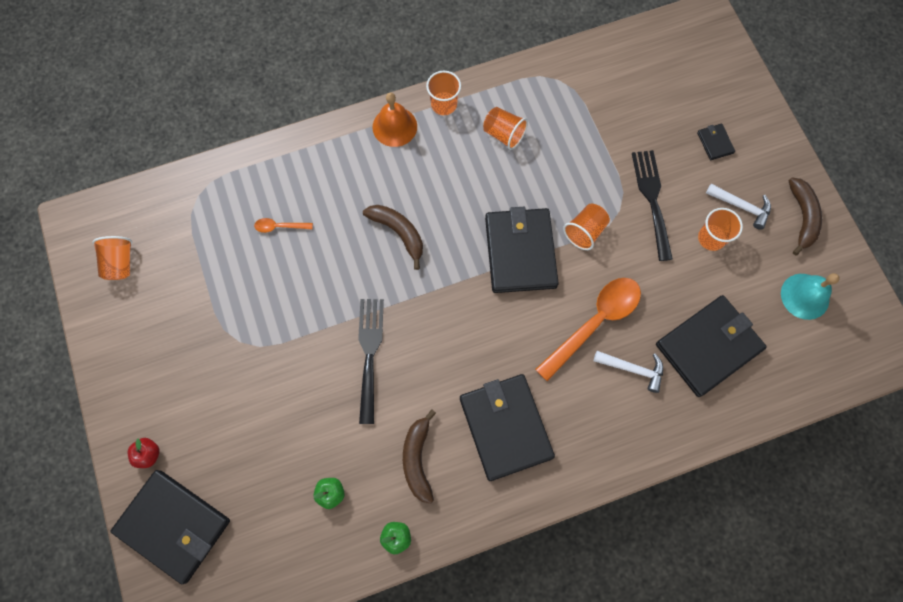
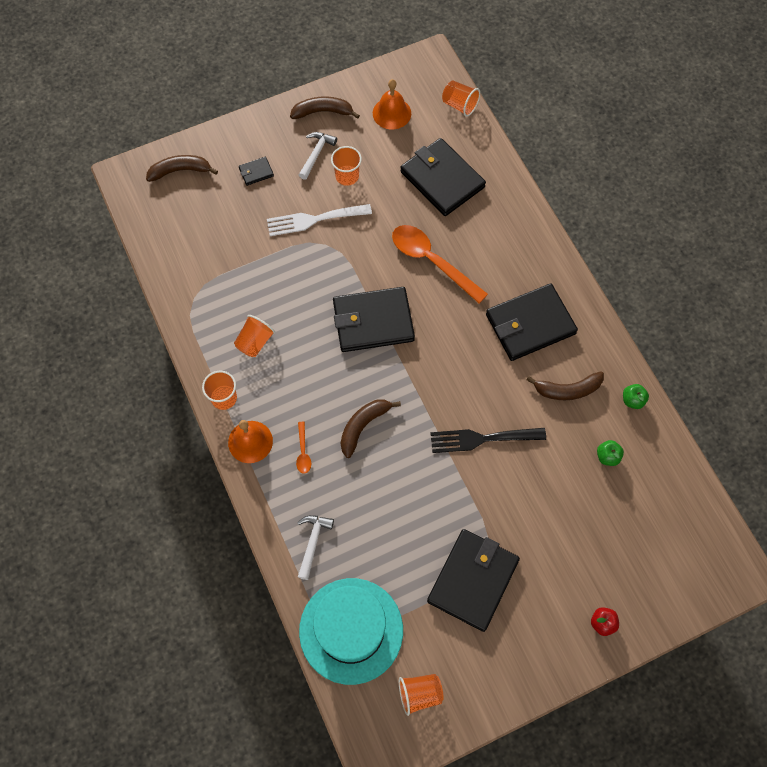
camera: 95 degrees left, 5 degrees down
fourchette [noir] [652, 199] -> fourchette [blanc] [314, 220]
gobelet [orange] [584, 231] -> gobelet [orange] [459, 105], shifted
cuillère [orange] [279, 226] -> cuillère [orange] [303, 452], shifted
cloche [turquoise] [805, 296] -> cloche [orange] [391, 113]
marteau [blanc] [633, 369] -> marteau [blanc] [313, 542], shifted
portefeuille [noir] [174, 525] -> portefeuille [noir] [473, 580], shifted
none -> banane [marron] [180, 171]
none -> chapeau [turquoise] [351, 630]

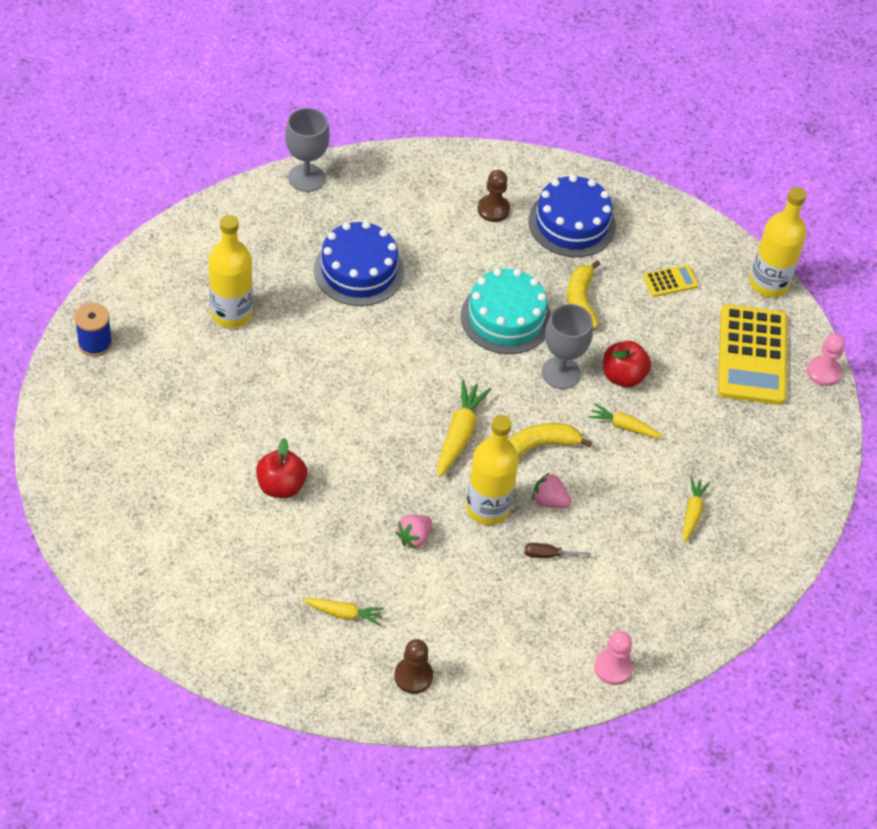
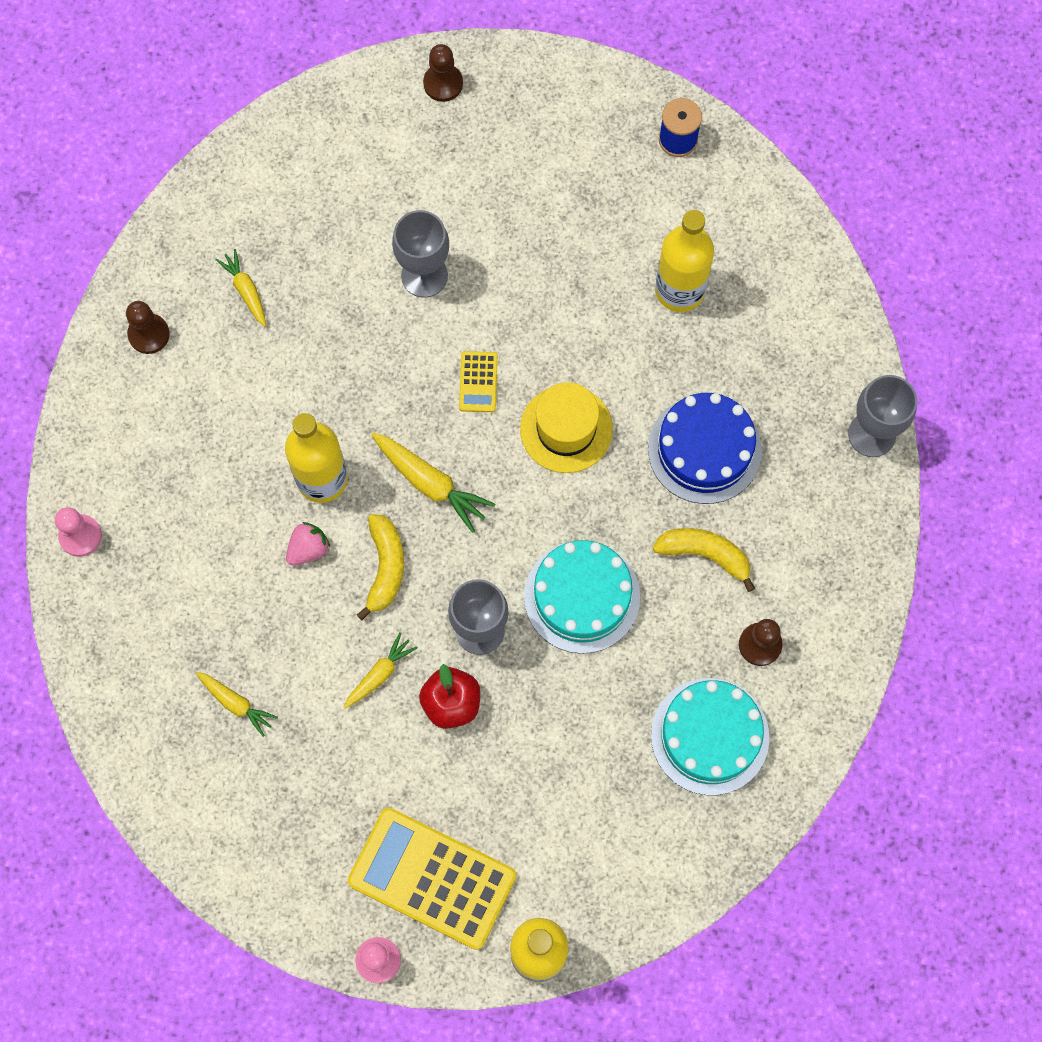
camera: 115 degrees right, 20 degrees up
gâteau [bleu] [572, 223] -> gâteau [turquoise] [710, 736]
banane [jaune] [581, 301] -> banane [jaune] [705, 554], shifted
calculatrice [jaune] [670, 281] -> calculatrice [jaune] [478, 382], shifted
pomme [rouge] [281, 486] -> verre à pied [gris] [424, 275]
fraise [rose] [414, 538] -> none
tournevis [marron] [548, 555] -> none
carotte [jaune] [344, 613] -> carotte [jaune] [246, 291], 120 degrees clockwise
none -> pion [marron] [443, 83]
none -> chapeau [jaune] [566, 429]

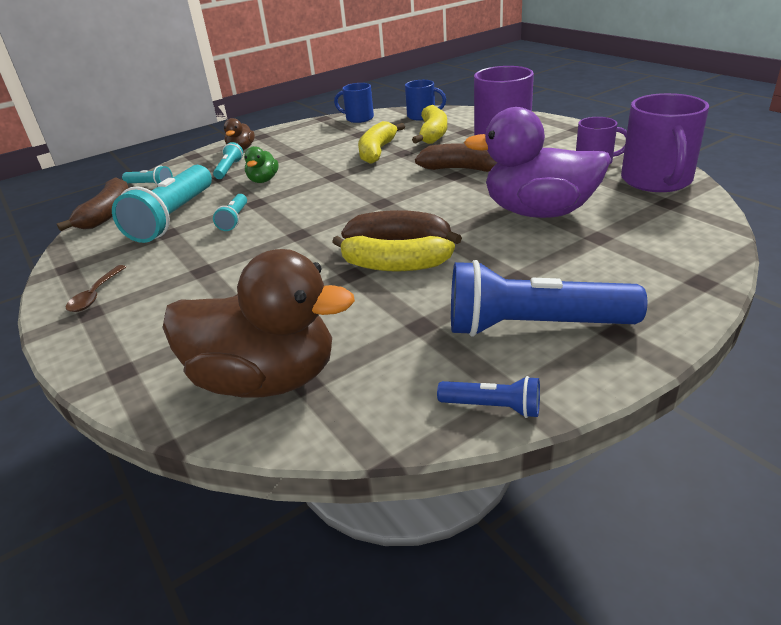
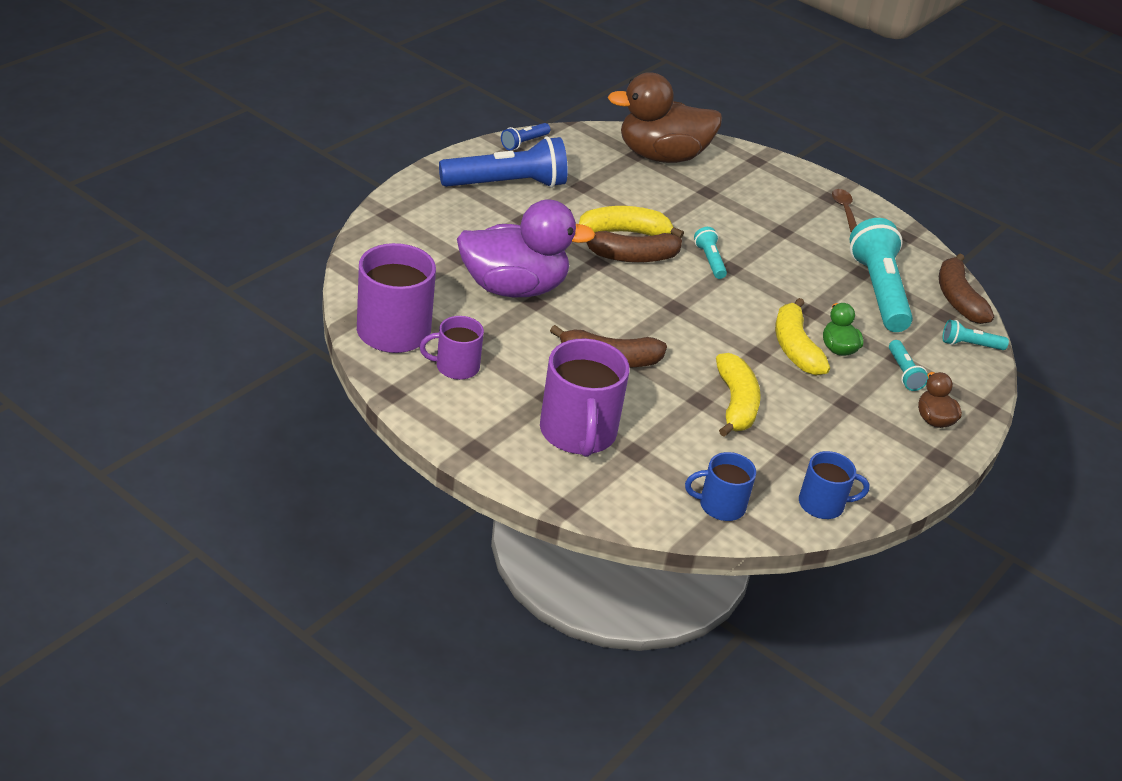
camera: 155 degrees right, 5 degrees up
banane [jaune] [433, 134] -> banane [jaune] [795, 347], shifted
lampe de poche [turquoise] [234, 219] -> lampe de poche [turquoise] [710, 260], shifted
lampe de poche [bleu] [493, 407] -> lampe de poche [bleu] [524, 143], 45 degrees counterclockwise

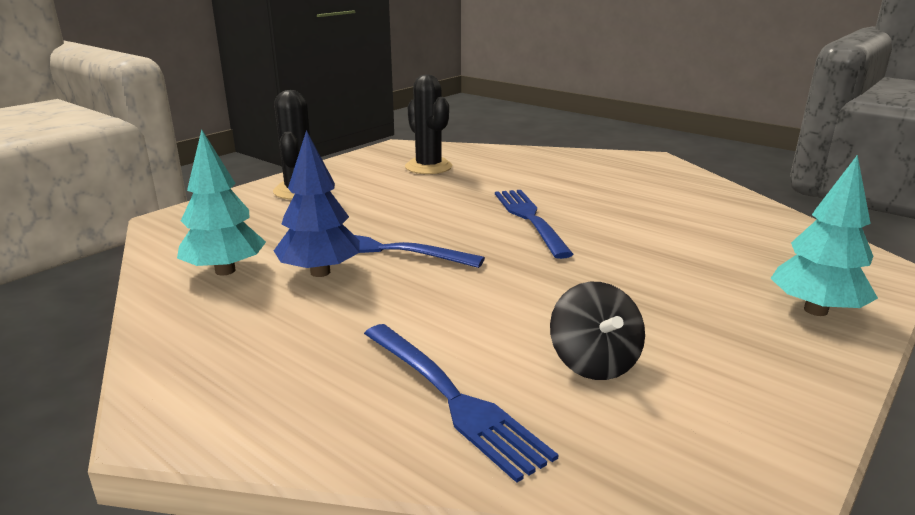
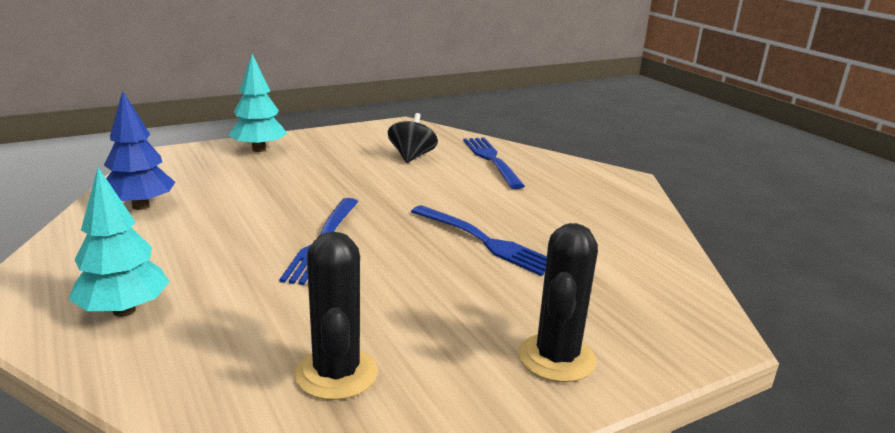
camera: 160 degrees left, 0 degrees up
arbre [turquoise] [225, 271] -> arbre [turquoise] [124, 310], shifted
arbre [bleu] [320, 272] -> arbre [bleu] [140, 206], shifted

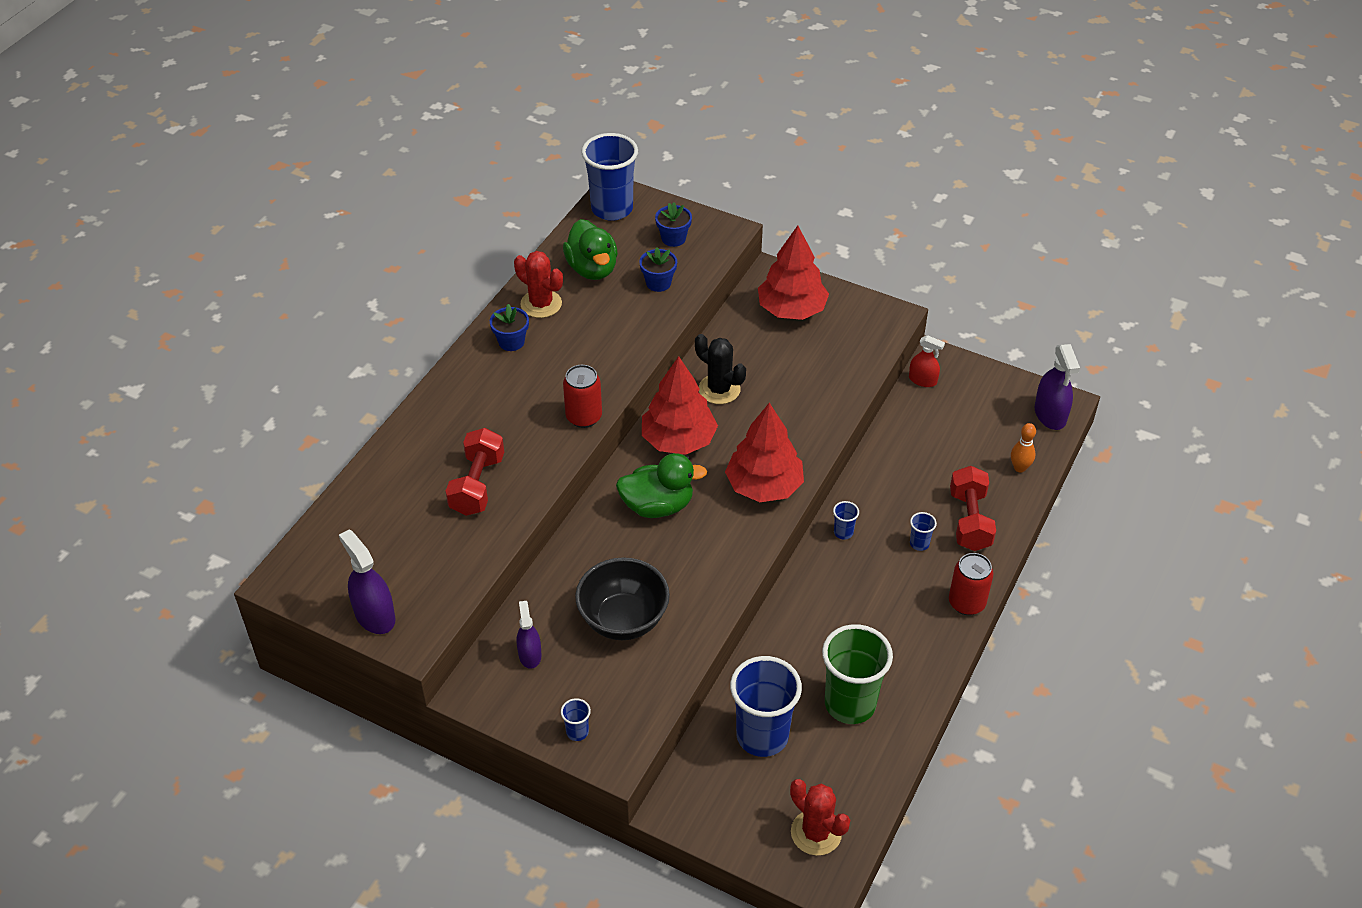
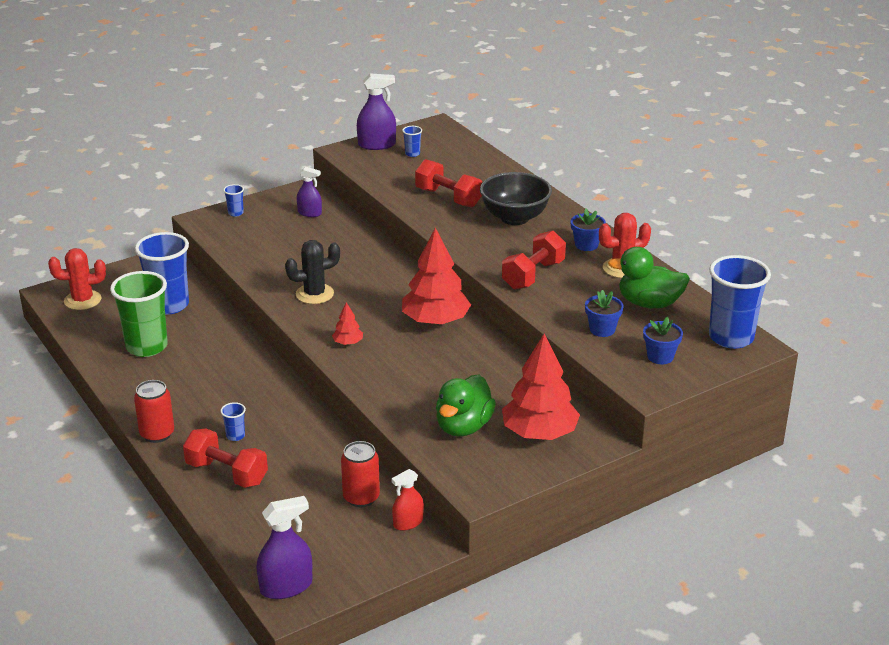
camera: 120 degrees right, 15 degrees down
cactus [noir] [719, 389] -> cactus [noir] [314, 294], shifted
vaporisateur [violet] [1050, 414] -> vaporisateur [violet] [286, 586], 135 degrees clockwise
canette [rouge] [584, 417] -> canette [rouge] [361, 497], shifted
arbre [rouge] [764, 486] -> arbre [rouge] [348, 343], x0.44
quille [orange] [1019, 468] -> none
canard [vert] [657, 506] -> canard [vert] [463, 427], shifted
gobelet [bleu] [843, 532] -> gobelet [bleu] [412, 154], shifted
bol [noir] [623, 620] -> bol [noir] [514, 218], shifted
none -> haltère [rouge] [533, 275]

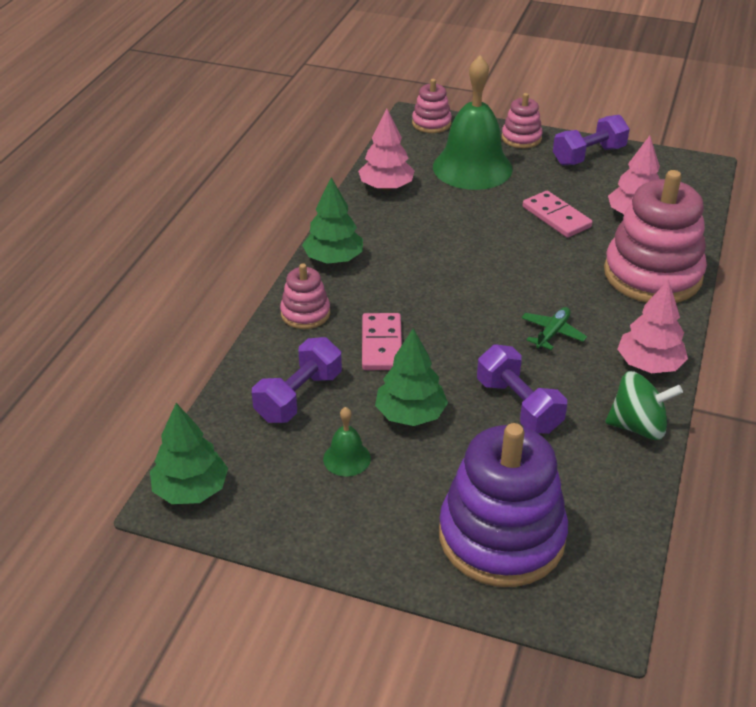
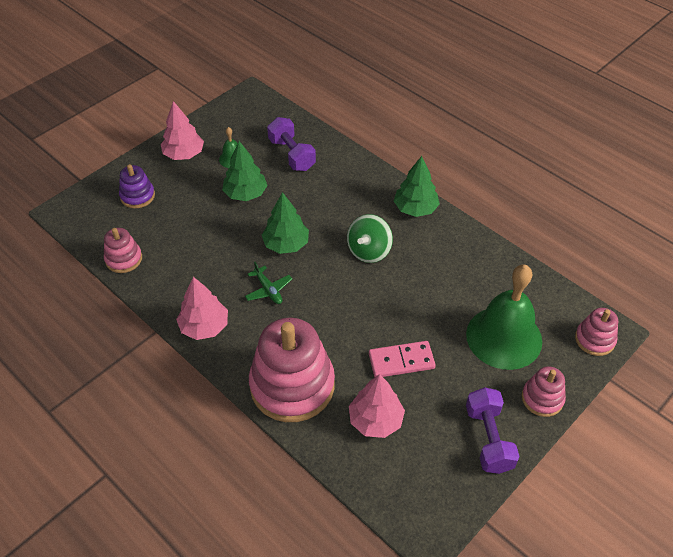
camera: 115 degrees right, 10 degrees up
arbre [rose] [386, 187] -> arbre [rose] [184, 154], shifted
jouet à empiler [rose] [305, 313] -> jouet à empiler [rose] [124, 259], shifted
domino [rose] [382, 345] -> none
haltère [violet] [518, 405] -> none
toupie [vert] [638, 426] -> toupie [vert] [369, 251], shifted
arbre [vert] [191, 490] -> arbre [vert] [286, 244], shifted
jouet à empiler [violet] [501, 536] -> jouet à empiler [violet] [137, 196], x0.49

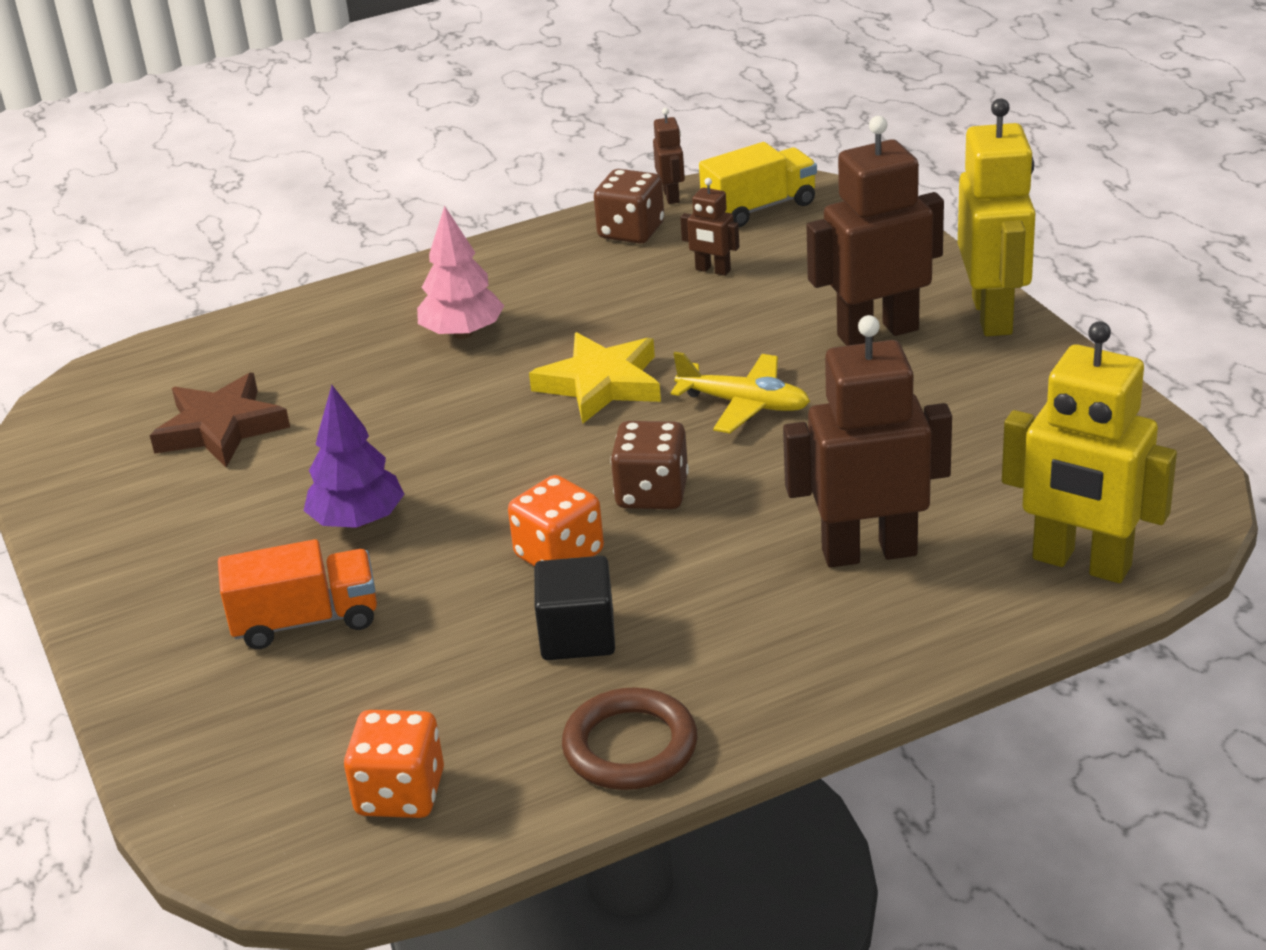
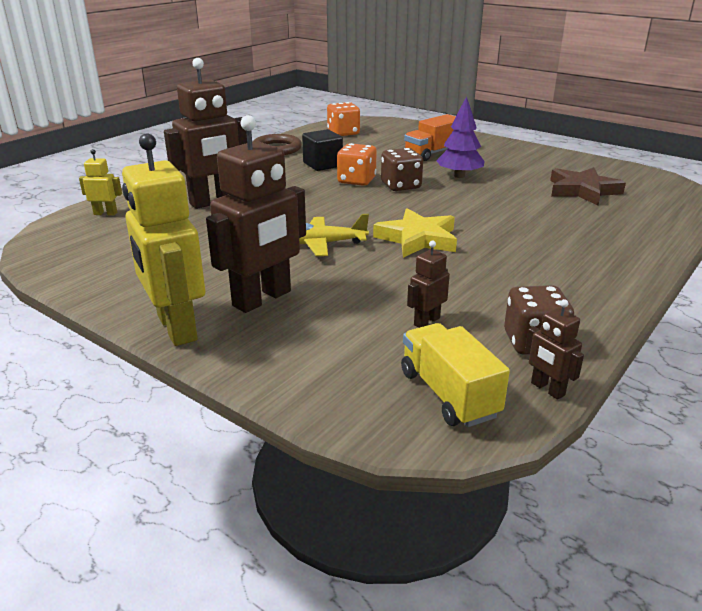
camera: 150 degrees right, 5 degrees down
camion [jaune] [759, 208] -> camion [jaune] [448, 394], 120 degrees clockwise
robot [marron] [712, 270] -> robot [marron] [426, 321], 45 degrees counterclockwise
arbre [rose] [462, 333] -> none
robot [jaune] [1081, 563] -> robot [jaune] [105, 213], x0.46
dé [marron] [652, 493] -> dé [marron] [401, 186], shifted

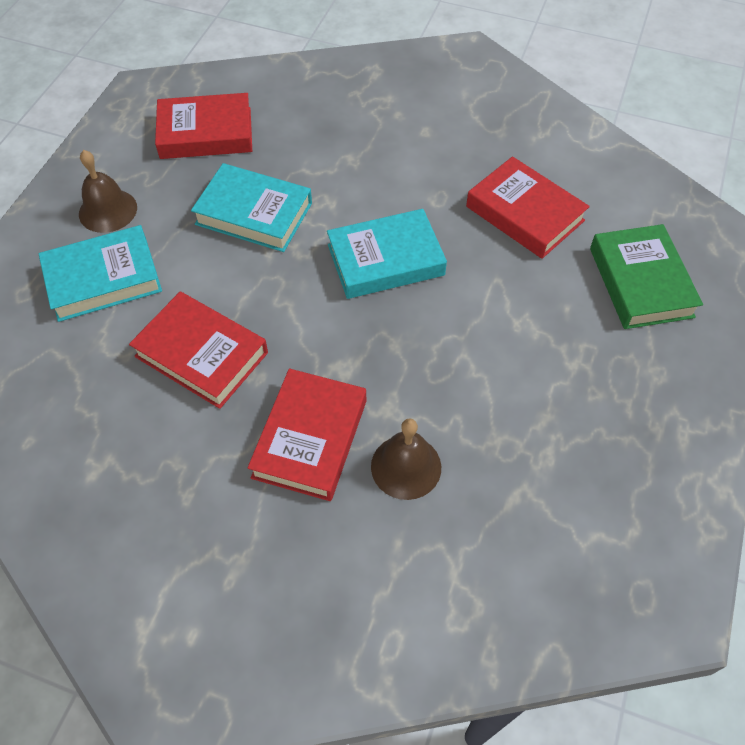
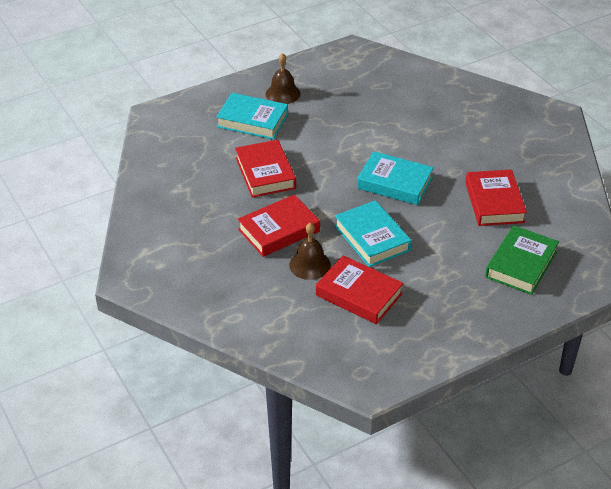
camera: 40 degrees right, 15 degrees down
livre [rouge] [206, 133] -> livre [rouge] [359, 294], shifted
livre [turquoise] [254, 214] -> livre [turquoise] [372, 238], shifted

